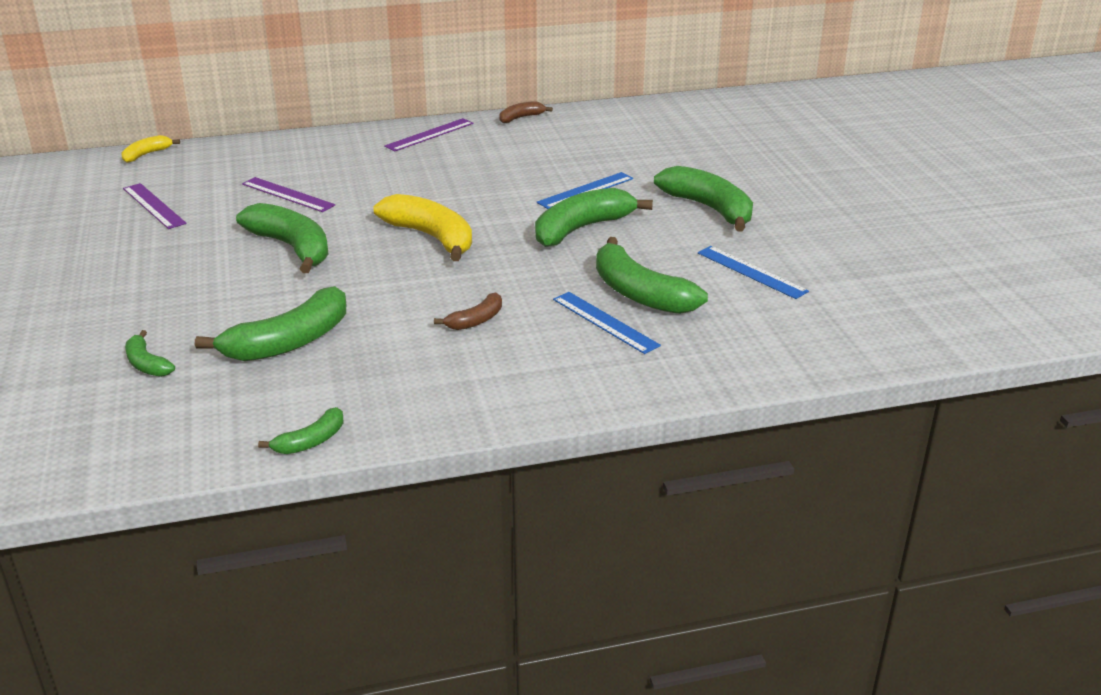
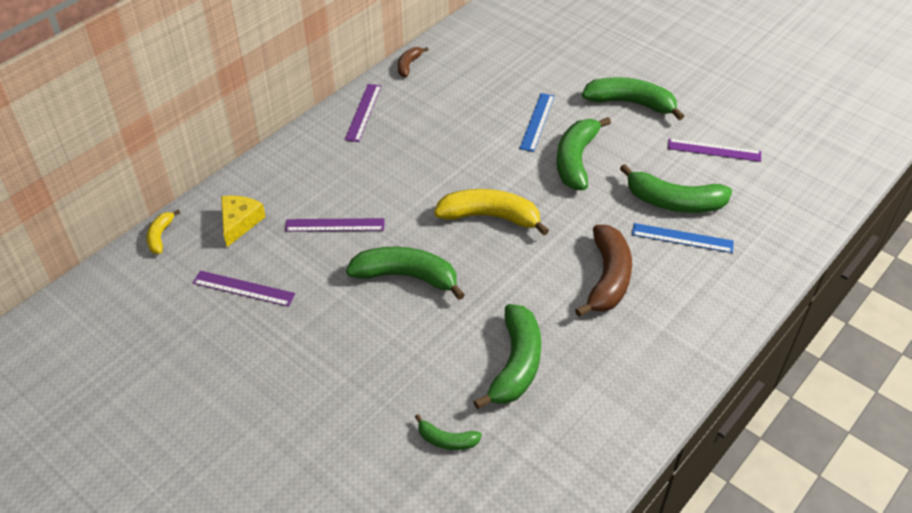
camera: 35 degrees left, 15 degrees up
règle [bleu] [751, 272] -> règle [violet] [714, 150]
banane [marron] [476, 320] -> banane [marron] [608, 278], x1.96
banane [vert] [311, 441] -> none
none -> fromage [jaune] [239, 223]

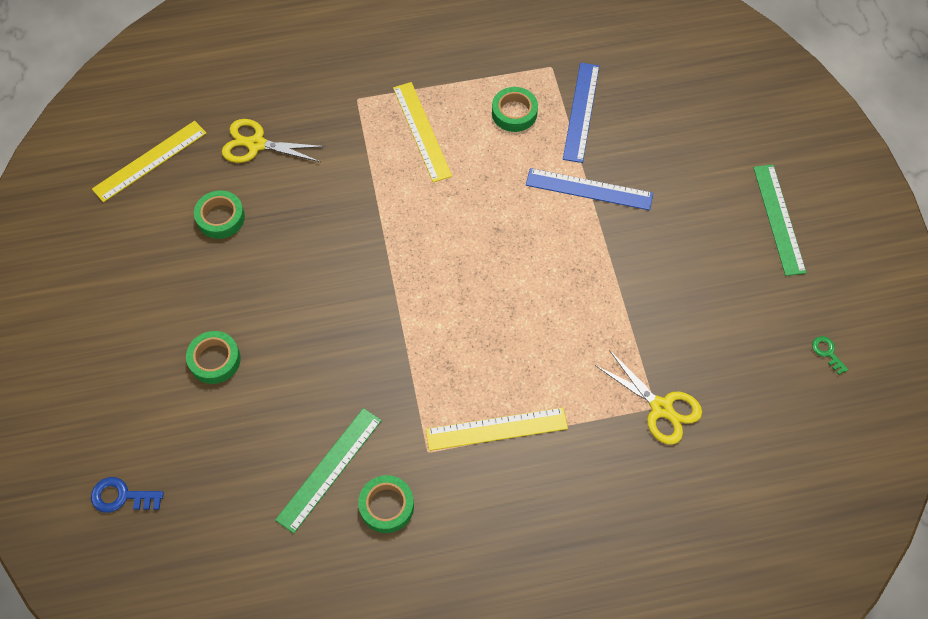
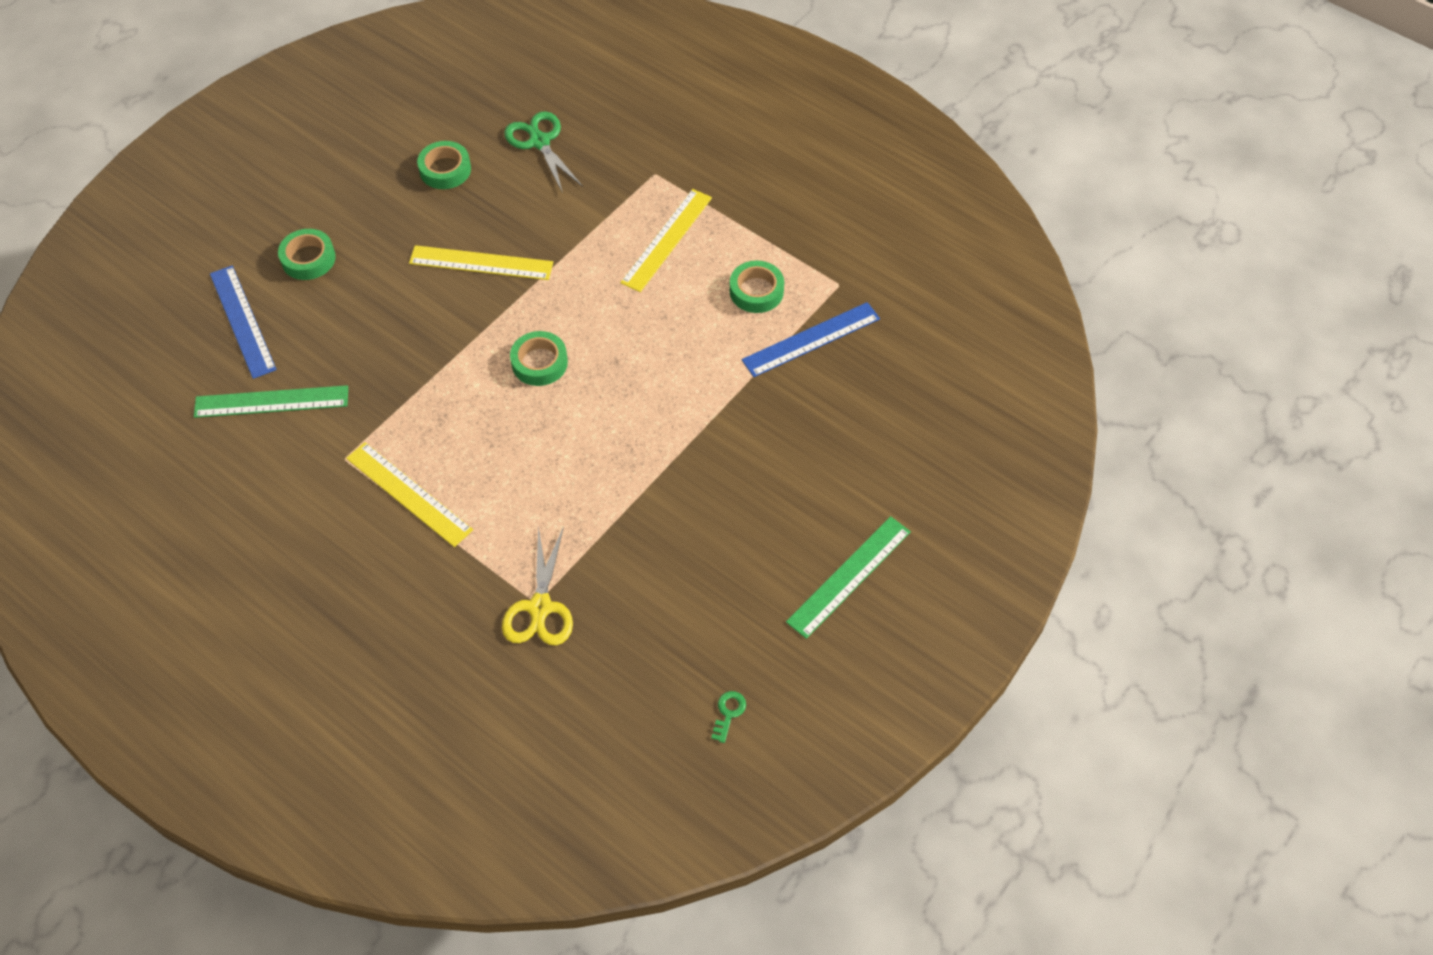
camera: 50 degrees right, 5 degrees down
ciseaux [jaune] [256, 144] -> ciseaux [vert] [539, 142]
règle [jaune] [150, 161] -> règle [jaune] [481, 263], shifted
règle [bleu] [589, 189] -> règle [bleu] [242, 321], shifted
ruban adhésif [vert] [386, 506] -> ruban adhésif [vert] [539, 363], shifted
clé [bleu] [121, 496] -> none

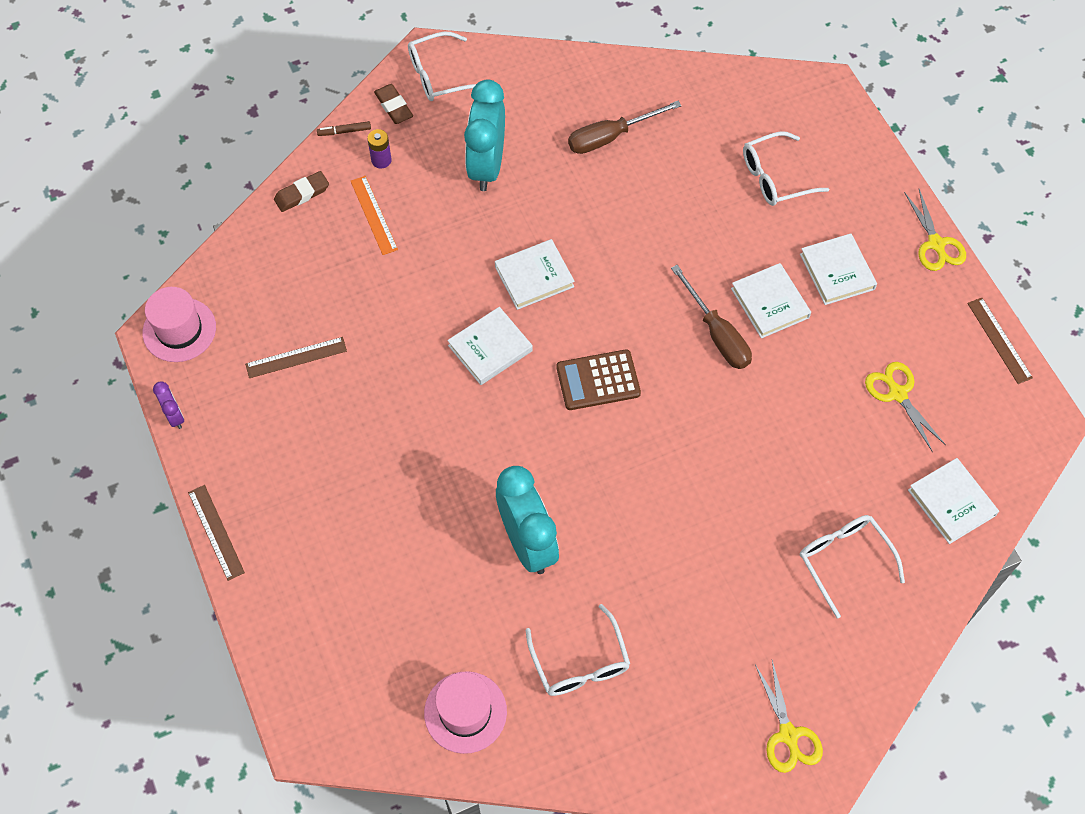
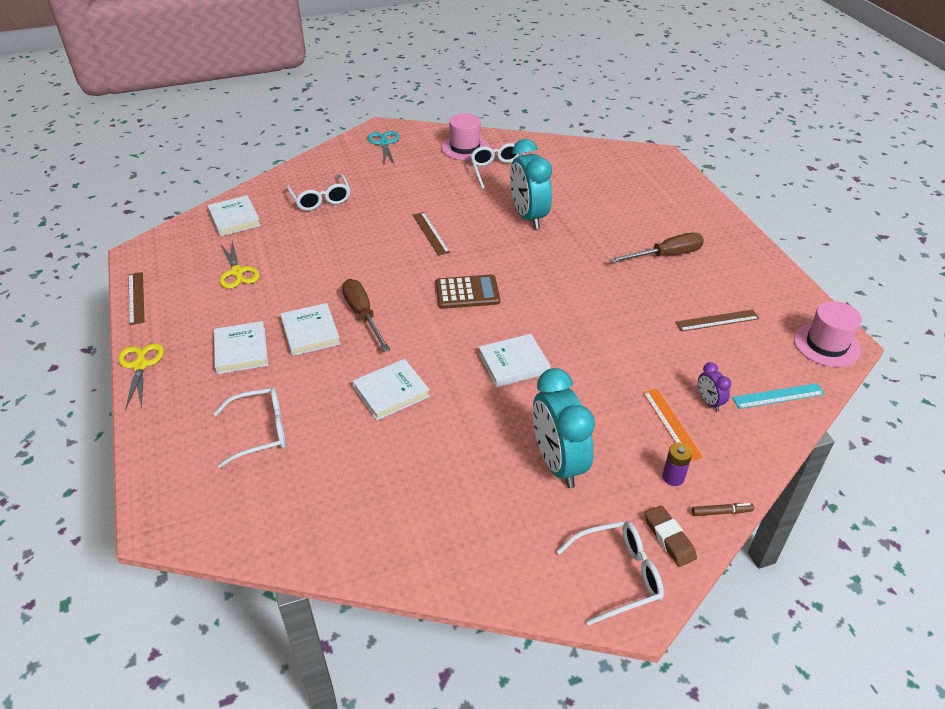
camera: 175 degrees left, 20 degrees down
réveil [turquoise] [487, 166] -> réveil [turquoise] [558, 463], 150 degrees clockwise
tournevis [marron] [611, 137] -> tournevis [marron] [666, 255], shifted
gomme [marron] [302, 194] -> none
livre [blanc] [490, 348] -> livre [blanc] [391, 392], shifted
réveil [violet] [175, 416] -> réveil [violet] [709, 402], shifted
règle [marron] [216, 532] -> règle [marron] [430, 233], shifted
ciseaux [jaune] [788, 735] -> ciseaux [turquoise] [384, 143]
chapeau [rose] [465, 712] -> chapeau [rose] [465, 148], shifted
none -> règle [turquoise] [778, 396]

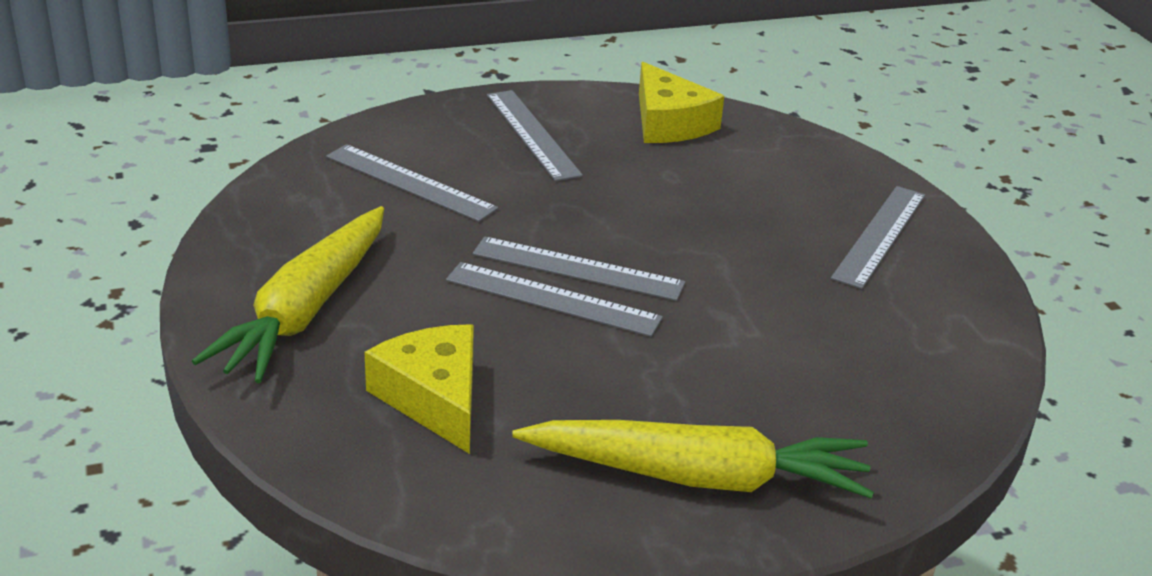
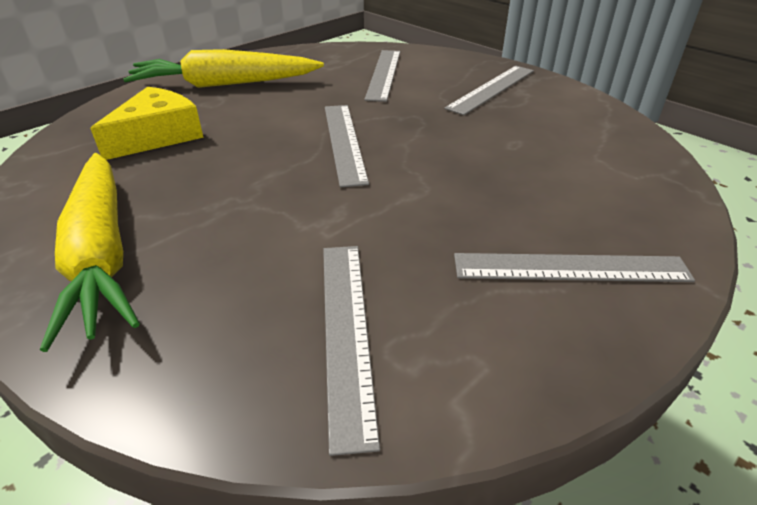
camera: 65 degrees right, 5 degrees up
fromage [jaune] [669, 123] -> none
règle [gris] [553, 299] -> règle [gris] [346, 331], shifted

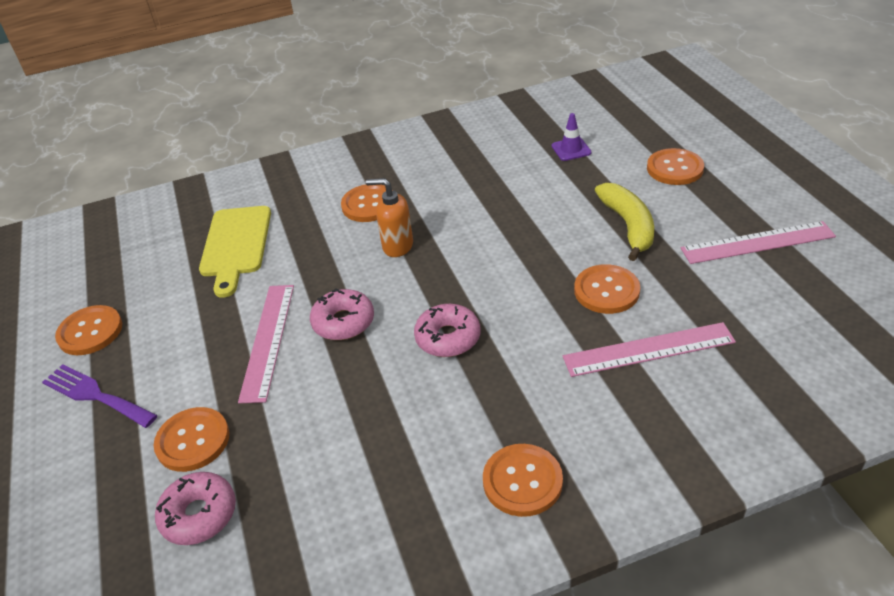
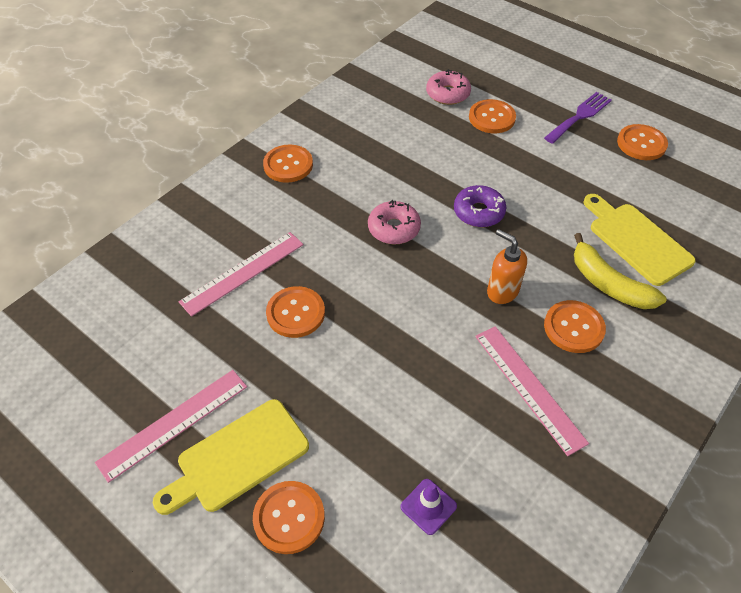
camera: 145 degrees right, 10 degrees up
distributeur de savon [orange] [397, 246] -> distributeur de savon [orange] [502, 291], 120 degrees counterclockwise
banane [jaune] [628, 226] -> banane [jaune] [608, 284], shifted
règle [rose] [268, 340] -> règle [rose] [528, 387], shifted
beignet [rose] [343, 322] -> beignet [violet] [478, 212]
fourchette [violet] [95, 395] -> fourchette [violet] [579, 116], 45 degrees counterclockwise
none -> planche à découper [jaune] [237, 458]

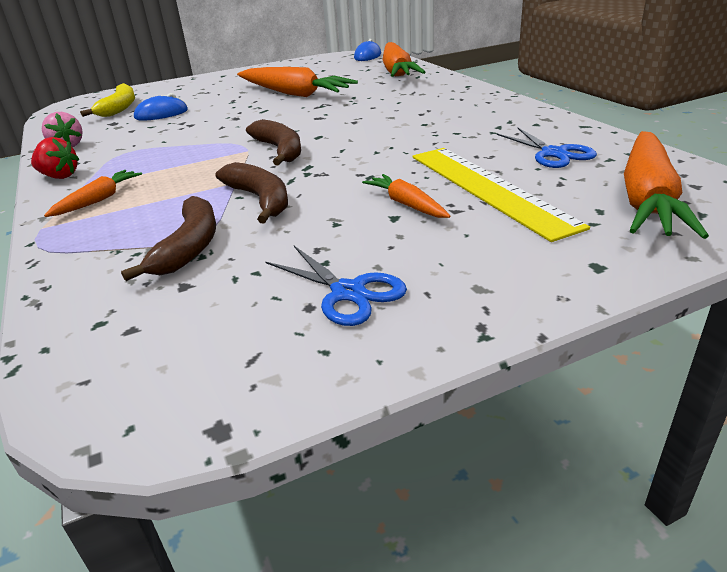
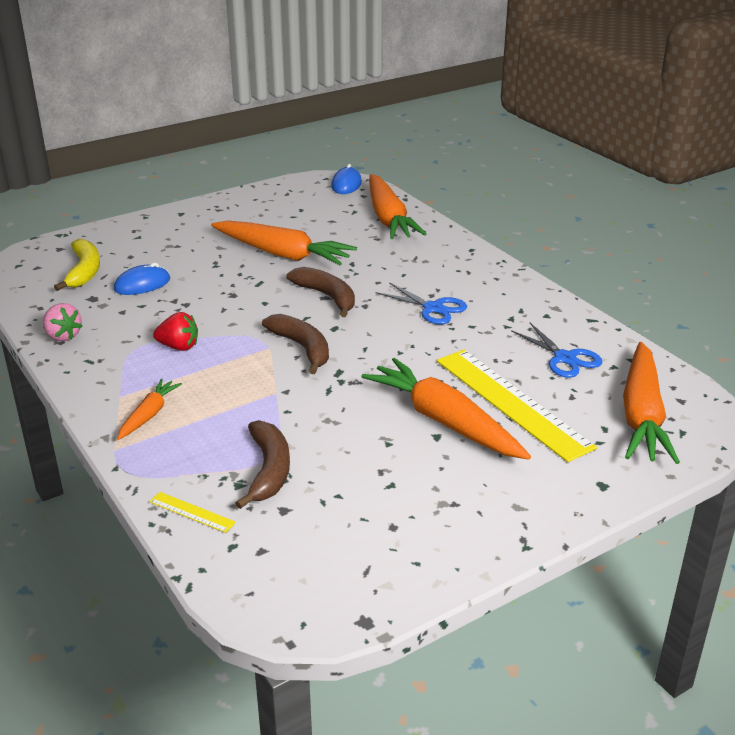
camera: 10 degrees left, 0 degrees up
fraise [rouge] [59, 176] -> fraise [rouge] [178, 347], shifted
banane [marron] [260, 200] -> banane [marron] [327, 296], shifted
carotte [orange] [406, 204] -> carotte [orange] [444, 421], x1.97
ciseaux [bleu] [348, 292] -> ciseaux [bleu] [433, 308], shifted
none -> règle [jaune] [192, 512]

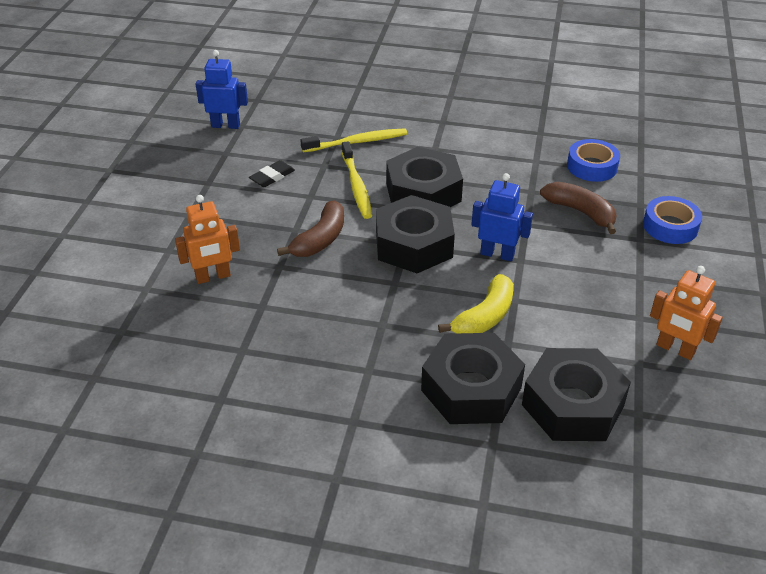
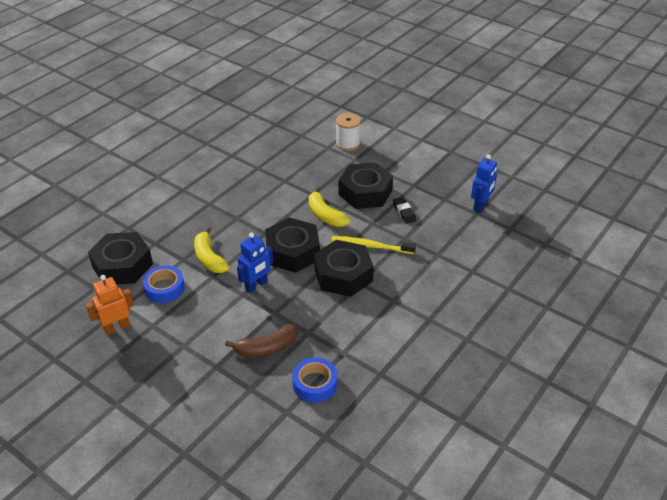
camera: 115 degrees right, 0 degrees up
brosse à dents [jaune] [357, 142] -> none
robot [orange] [213, 277] -> none
ruban adhésif [bleu] [670, 226] -> ruban adhésif [bleu] [164, 288], shifted
banane [marron] [320, 239] -> banane [jaune] [325, 215]
écrou [noir] [471, 389] -> écrou [noir] [365, 192], shifted
none -> bobine [blanc] [348, 144]

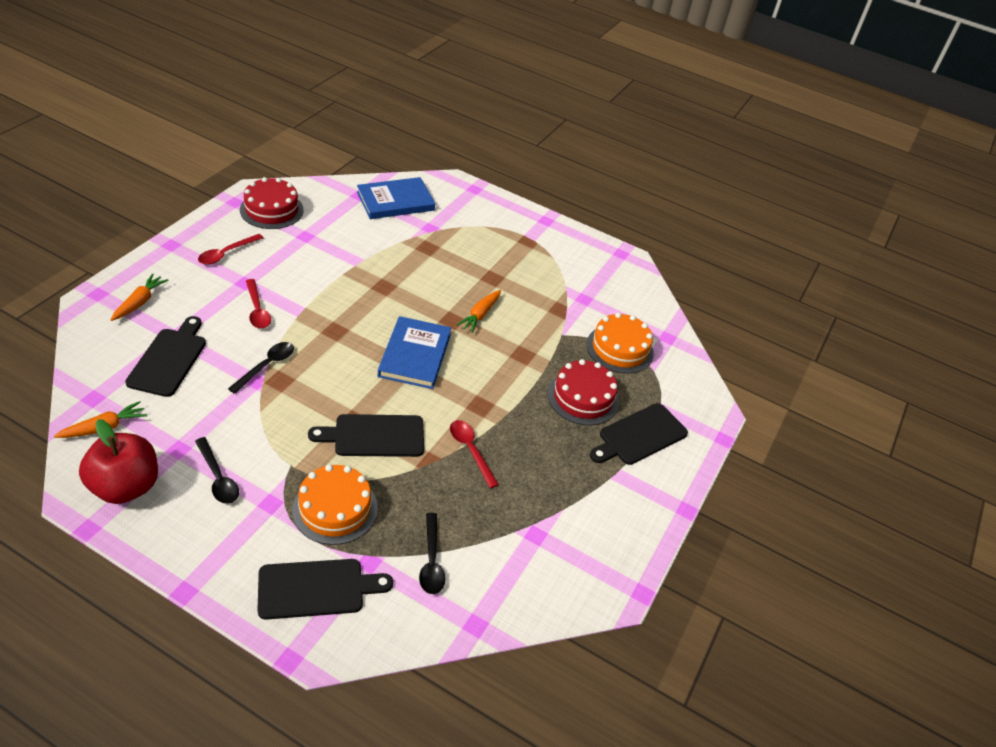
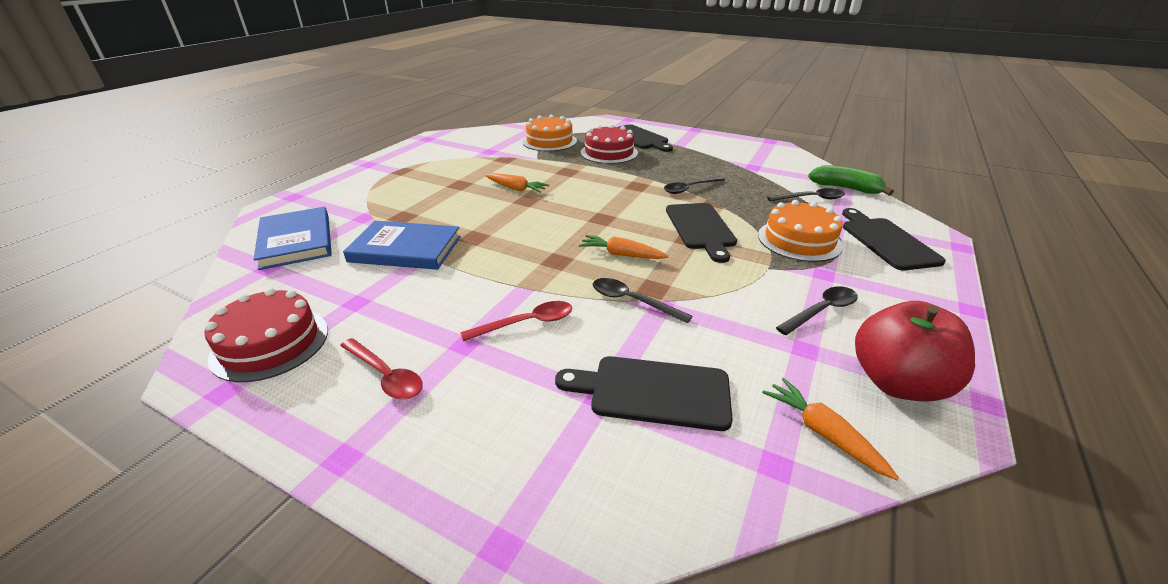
camera: 85 degrees left, 10 degrees down
carotte [orange] [139, 302] -> carotte [orange] [621, 255], shifted
livre [bleu] [415, 355] -> livre [bleu] [405, 249], shifted
cuillère [rouge] [470, 450] -> cuillère [noir] [690, 188]
none -> banane [vert] [845, 188]

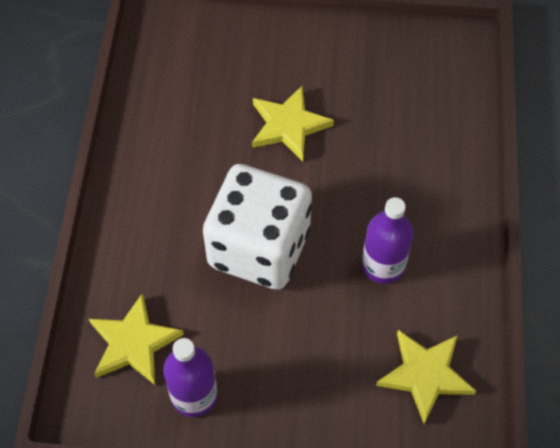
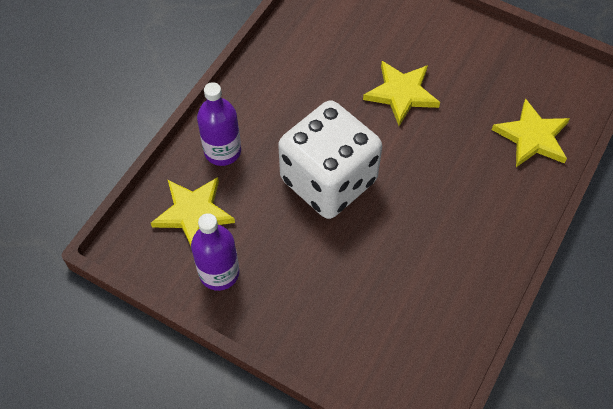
camera: 25 degrees right, 0 degrees up
bouteille [violet] [383, 265] -> bouteille [violet] [222, 151], shifted
étoile [jaune] [425, 375] -> étoile [jaune] [532, 137], shifted

